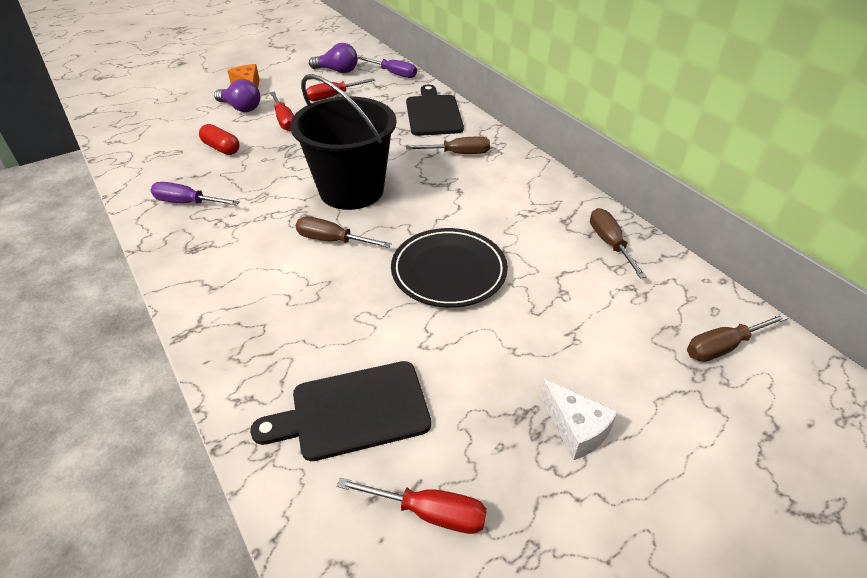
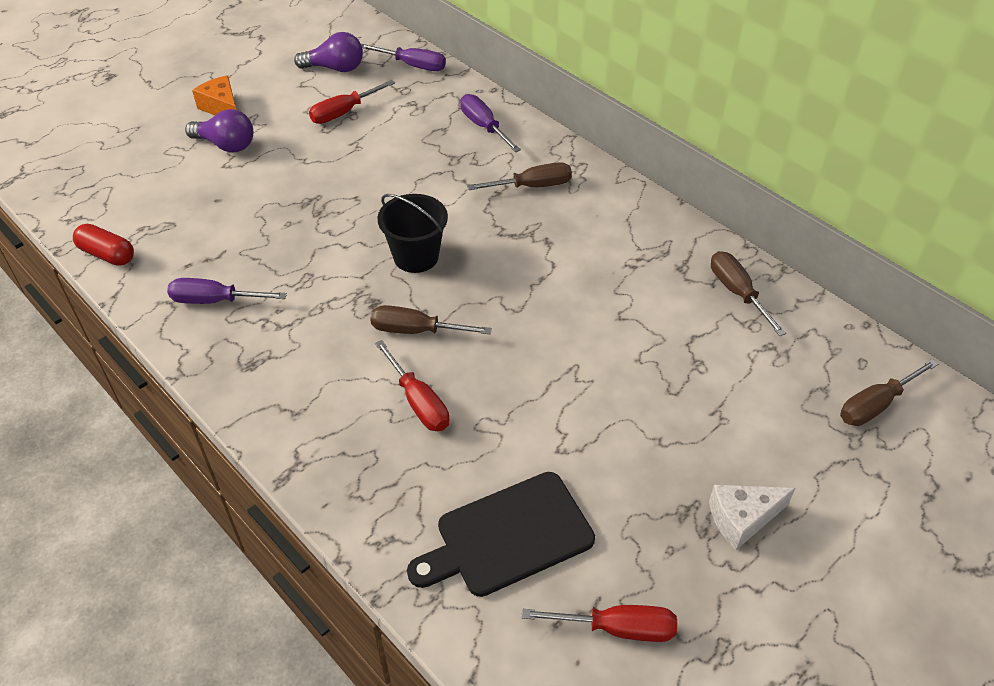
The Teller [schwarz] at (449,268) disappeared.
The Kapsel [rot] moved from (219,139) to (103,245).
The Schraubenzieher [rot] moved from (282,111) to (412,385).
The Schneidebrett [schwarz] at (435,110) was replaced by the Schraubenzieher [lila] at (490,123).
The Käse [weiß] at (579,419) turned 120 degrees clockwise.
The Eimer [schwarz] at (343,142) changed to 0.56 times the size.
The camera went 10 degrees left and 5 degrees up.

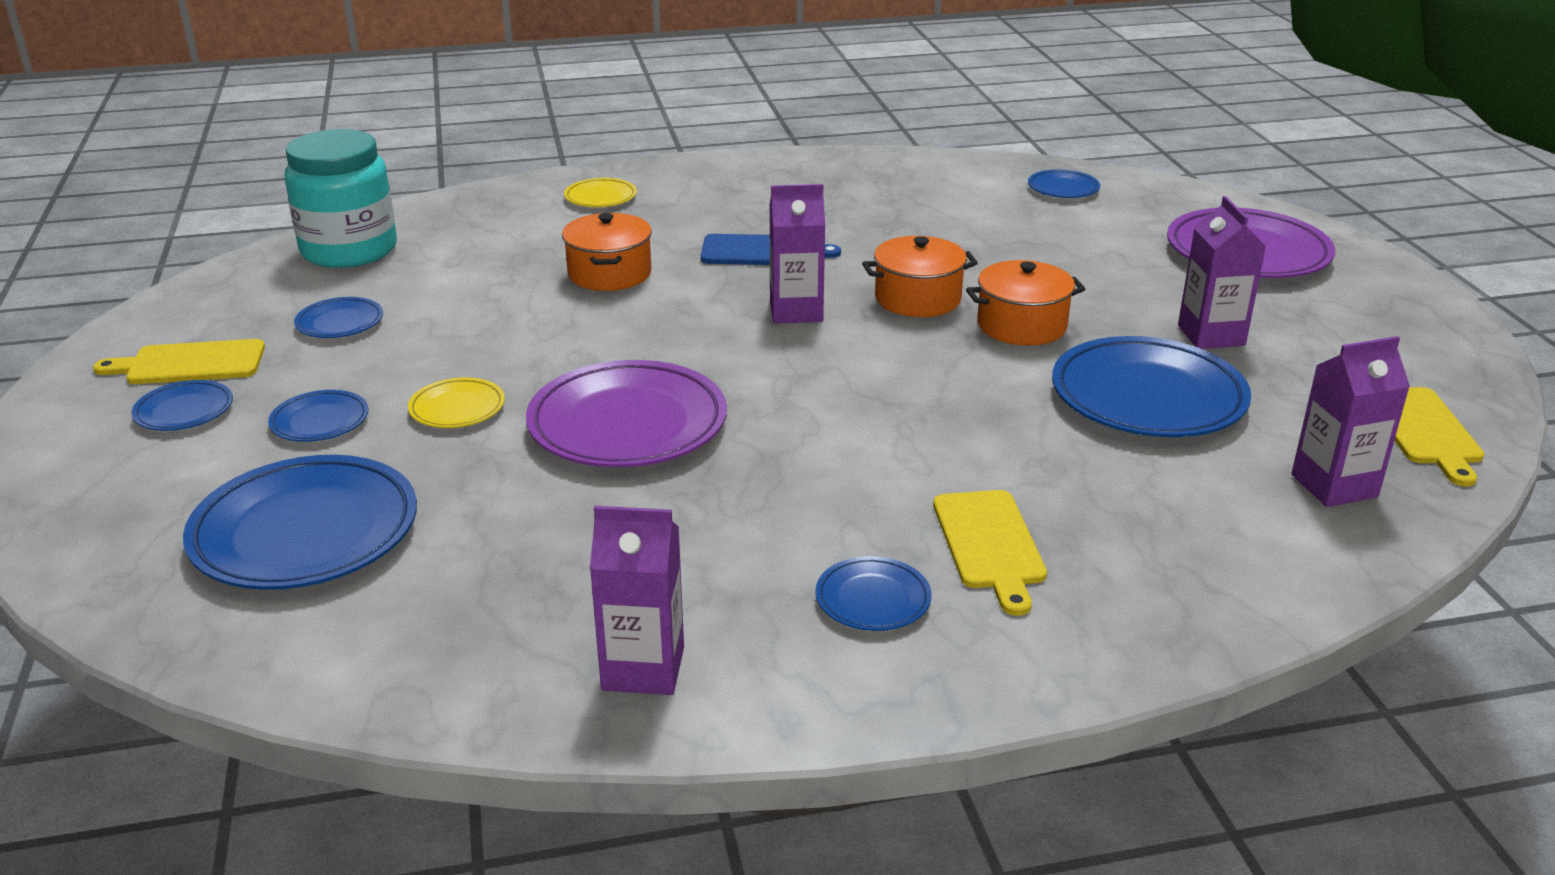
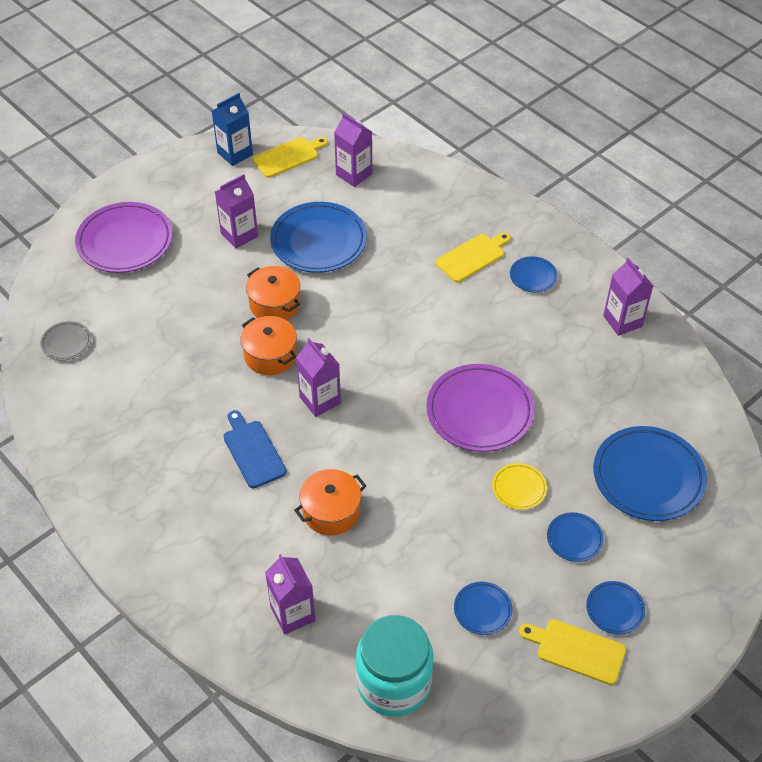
The Teller [gelb] at (600,192) disappeared.
The Getränkekarton [blau] at (232,129) appeared.
The Getränkekarton [lila] at (290,594) appeared.
The Teller [blau] at (1064,183) became the Teller [grau] at (66,341).
The Schneidebrett [gelb] at (179,361) turned 150 degrees clockwise.
The camera went 120 degrees left and 20 degrees up.

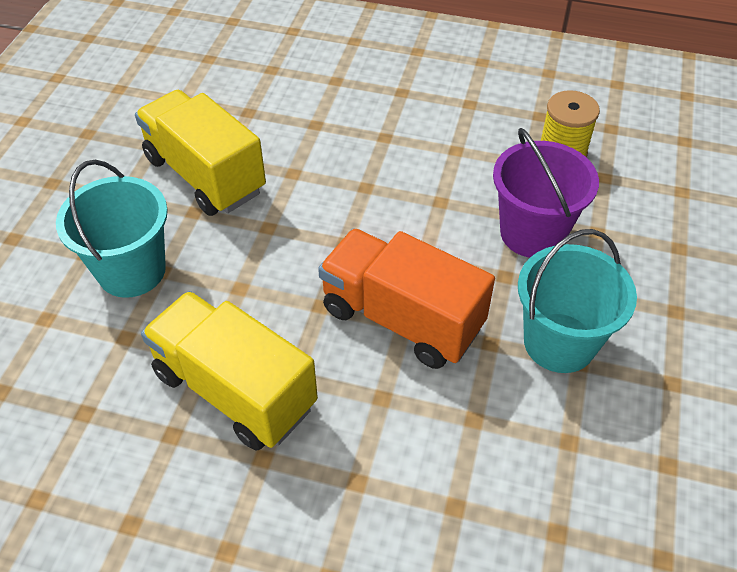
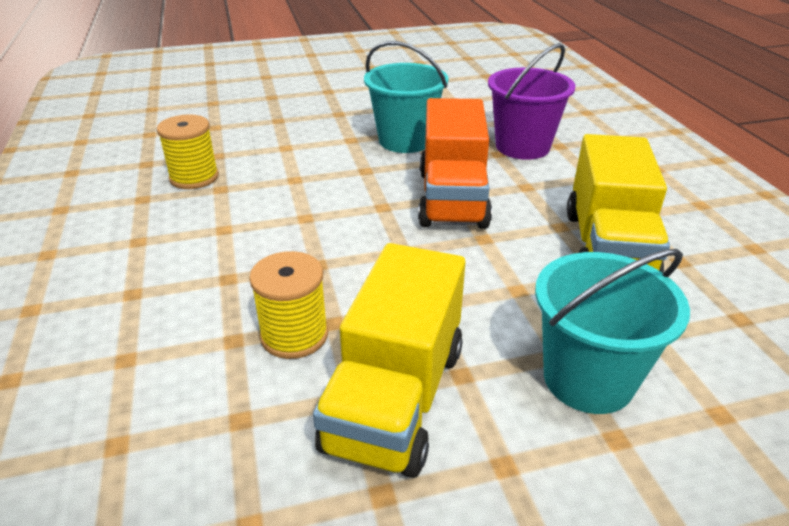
The Garnrolle [gelb] at (288,305) appeared.
The Eimer [lila] moved from (546,192) to (531,101).
The camera went 120 degrees left and 15 degrees down.

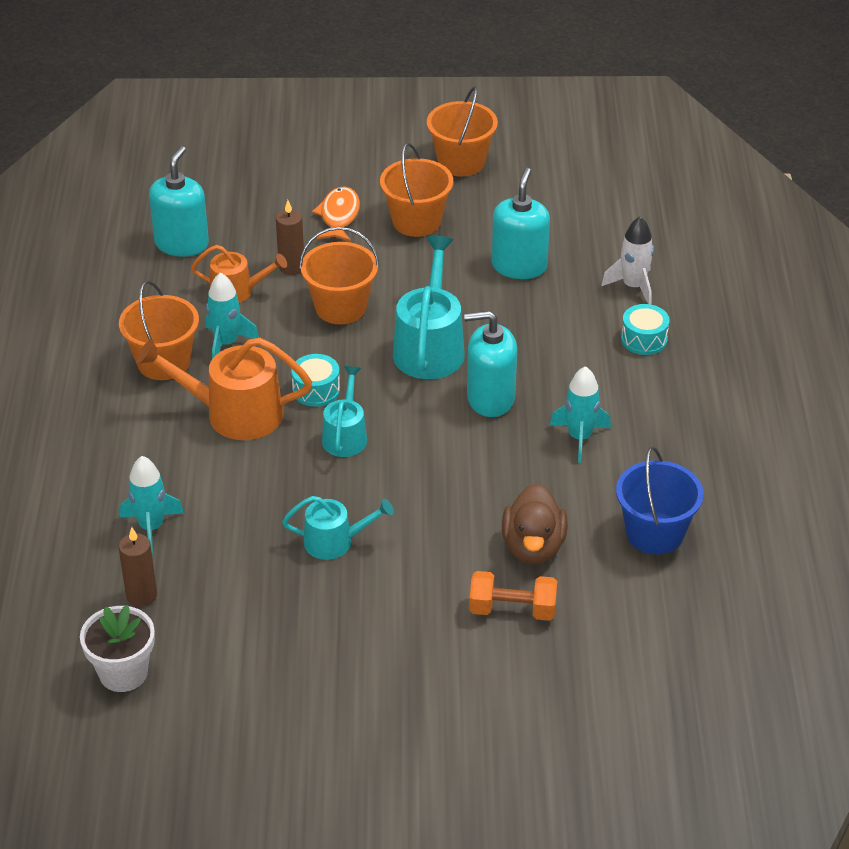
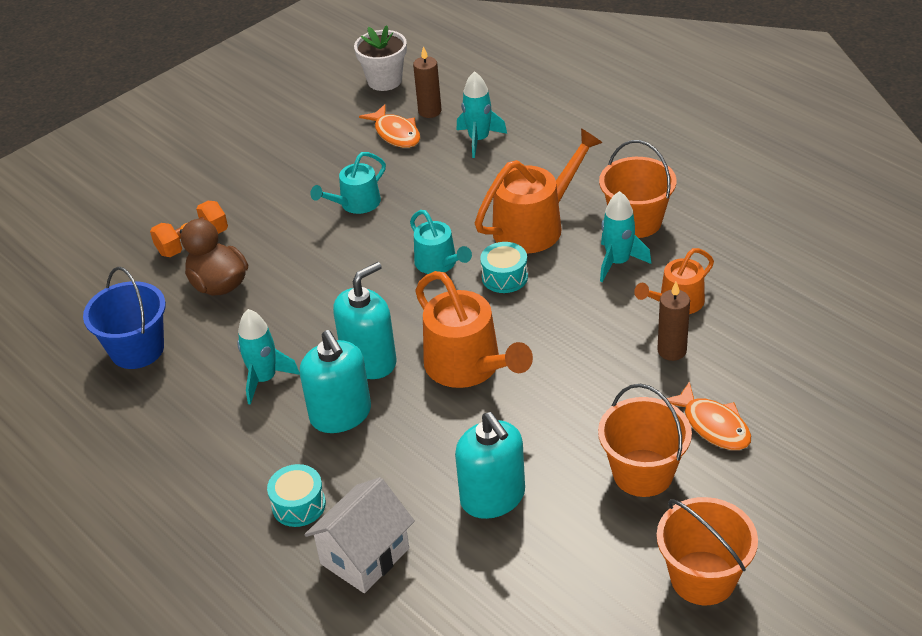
The Eimer [orange] at (339,275) disappeared.
The Fisch [orange] at (389,126) appeared.
The Seifenspender [türkis] moved from (179,201) to (335,381).
The Rakete [weiß] at (627,260) was replaced by the Haus [weiß] at (359,535).
The Gießkanne [türkis] at (429,307) became the Gießkanne [orange] at (474,329).
The camera went 140 degrees right and 0 degrees up.

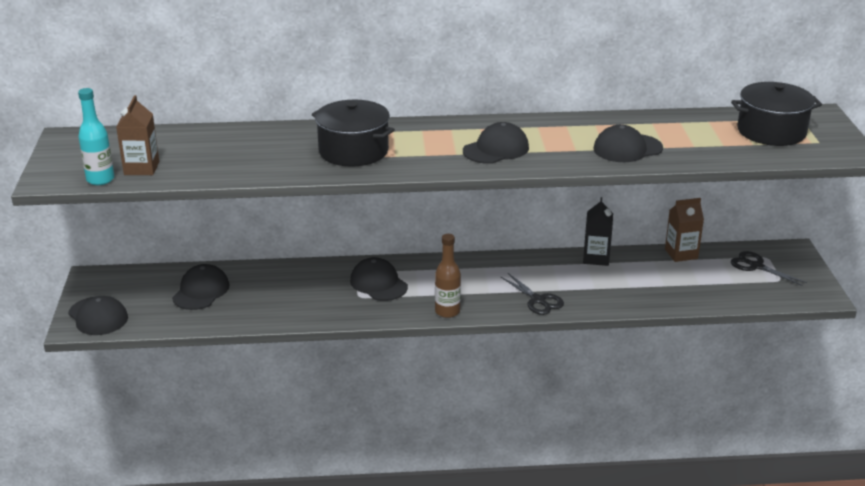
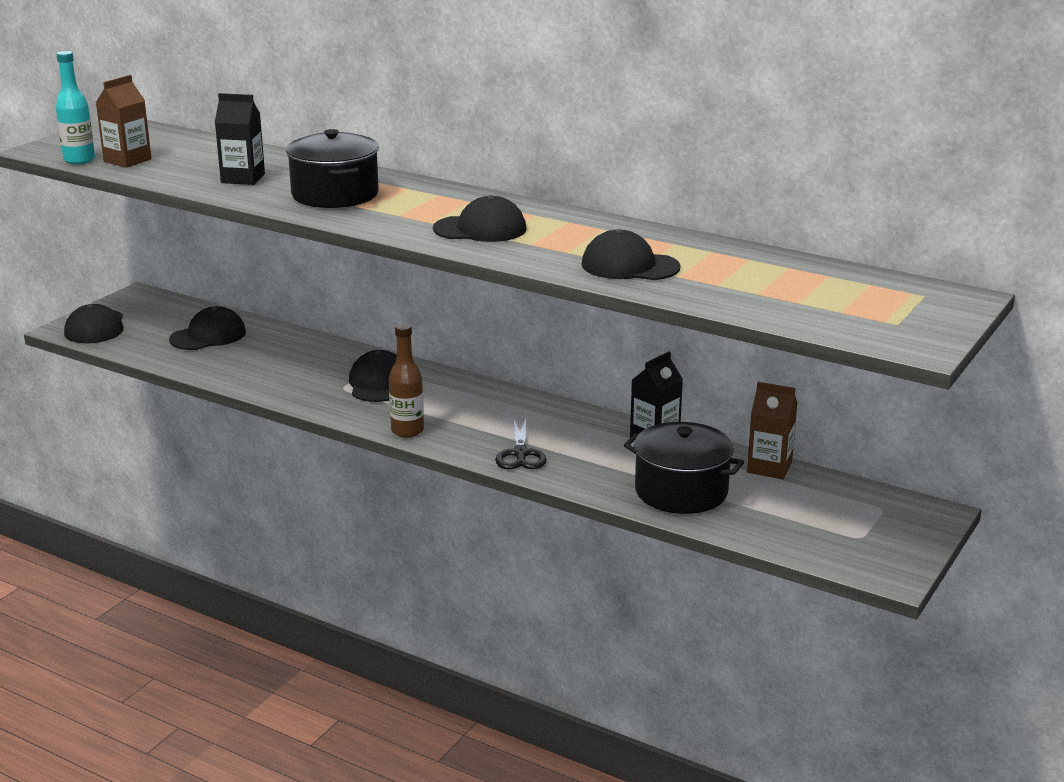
The Schere [schwarz] at (769,268) disappeared.
The Getränkekarton [schwarz] at (240,139) appeared.
The Kochtopf [schwarz] moved from (776,114) to (684,468).
The camera went 35 degrees right and 5 degrees down.

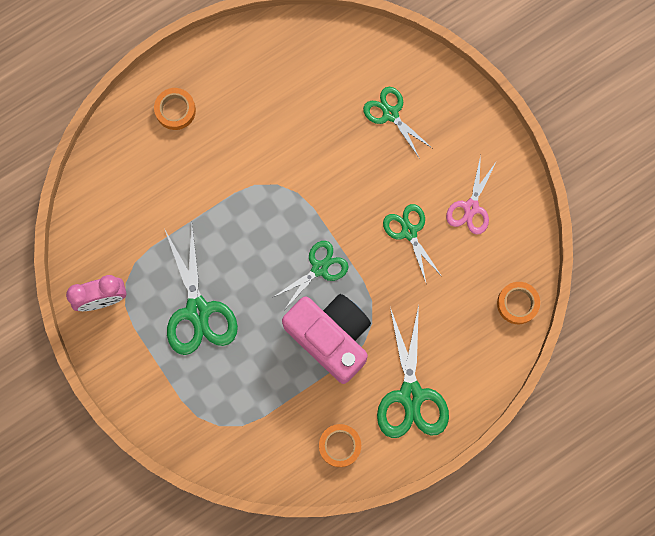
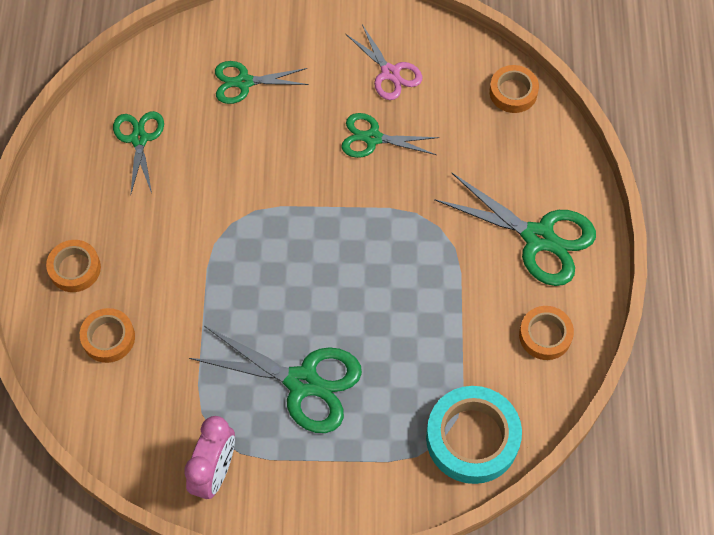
The Kamera [rosa] at (326,339) disappeared.
The Klebeband [orange] at (107,335) appeared.
The Klebeband [türkis] at (474,435) appeared.
The Schere [grün] moved from (310,275) to (138,153).
The camera went 55 degrees left and 15 degrees down.

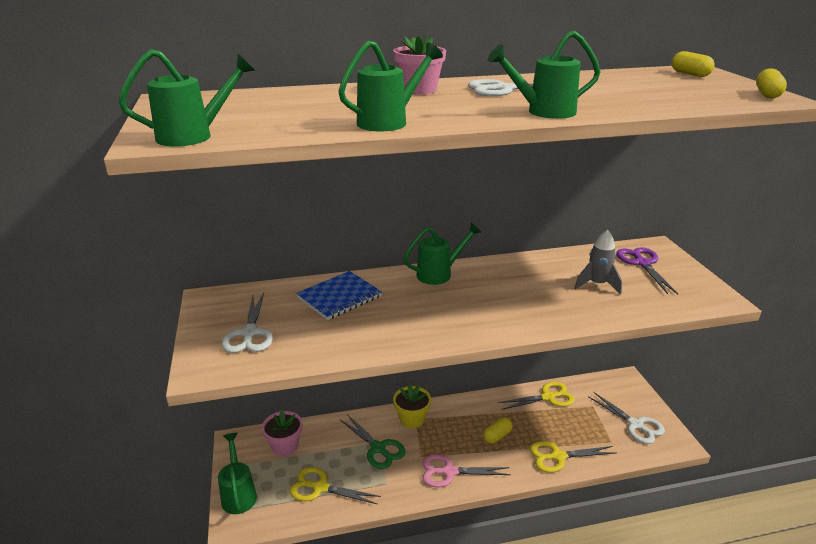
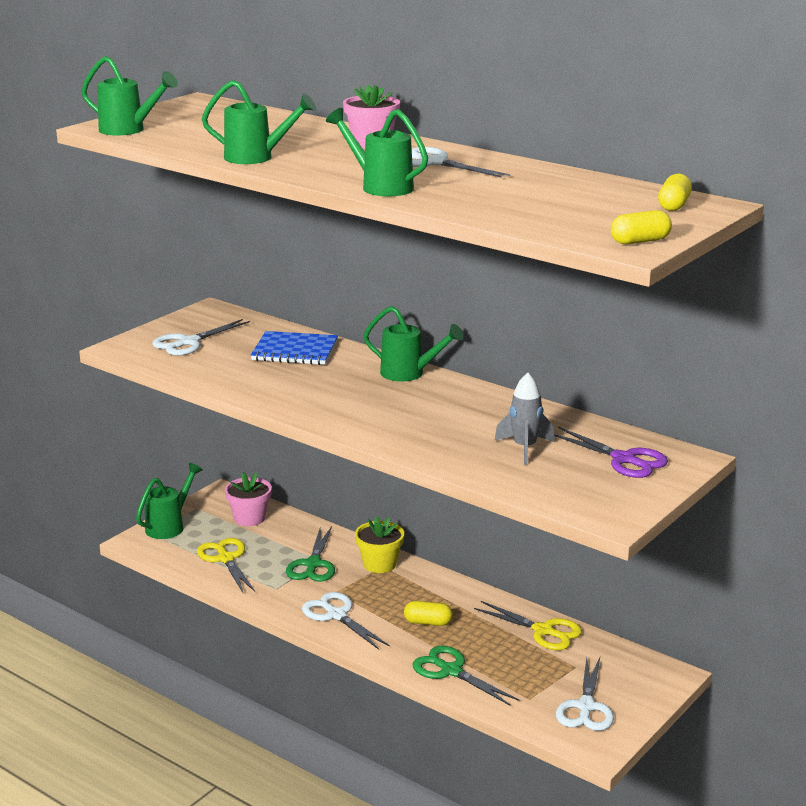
The Schere [rosa] at (466,471) became the Schere [weiß] at (346,621).
The Schere [gelb] at (573,457) became the Schere [grün] at (465,676).
The Schere [lila] at (647,270) turned 90 degrees clockwise.
The camera went 50 degrees right and 5 degrees down.

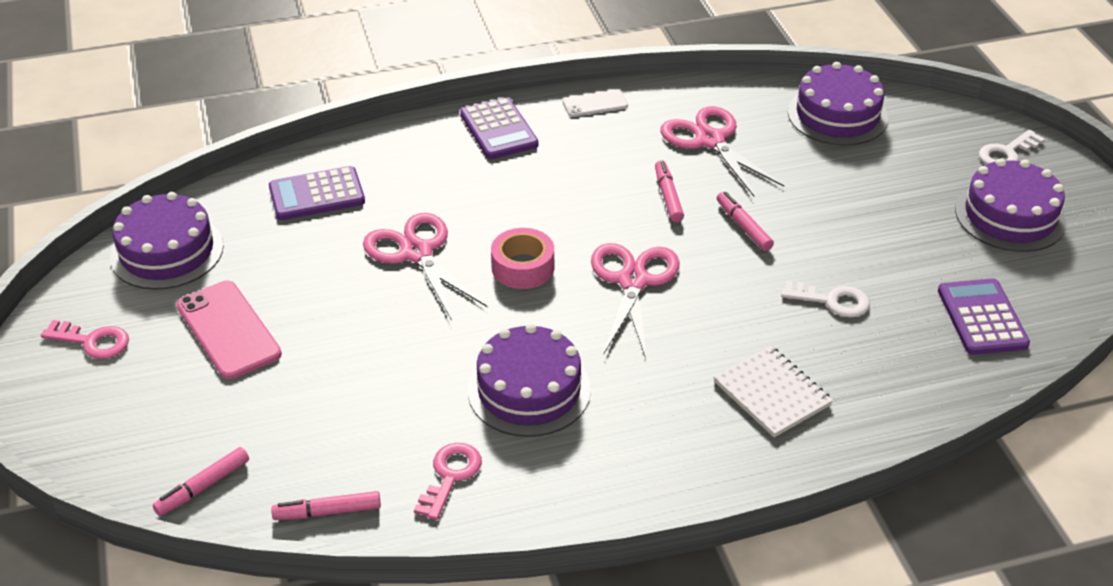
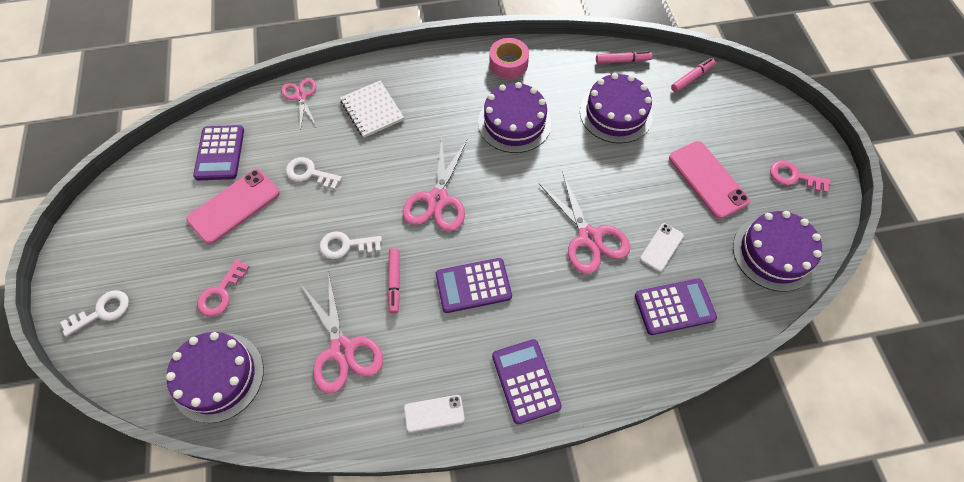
The Handy [rosa] at (233,206) appeared.
The Schere [rosa] at (299,104) appeared.
The Taschenrechner [lila] at (474,285) appeared.
The Handy [weiß] at (662,247) appeared.
The Schlüssel [rosa] moved from (448,481) to (223,288).
The Klebeband [rosa] moved from (522,258) to (509,58).
The Kuchen [lila] moved from (1010,205) to (616,108).
The Filzstift [rosa] at (745,221) was replaced by the Schlüssel [weiß] at (350,245).
The camera went 175 degrees left and 20 degrees up.

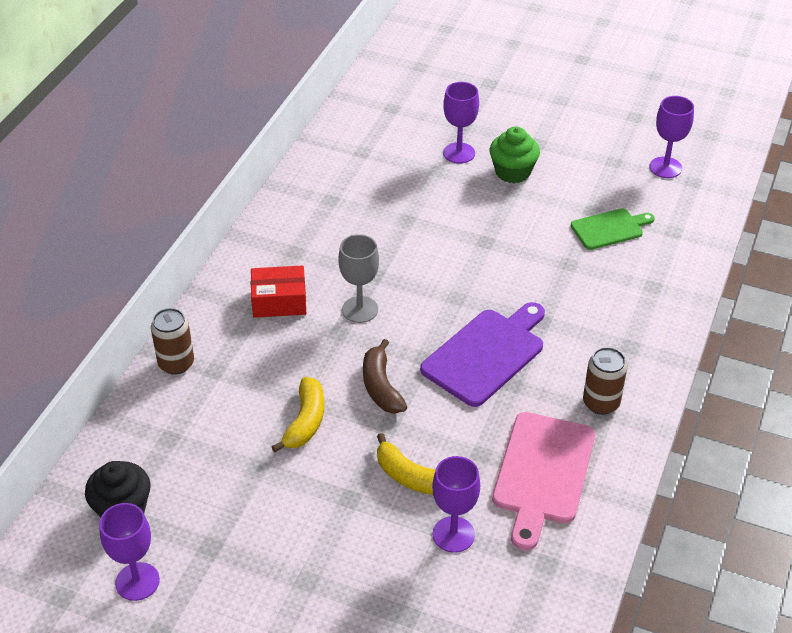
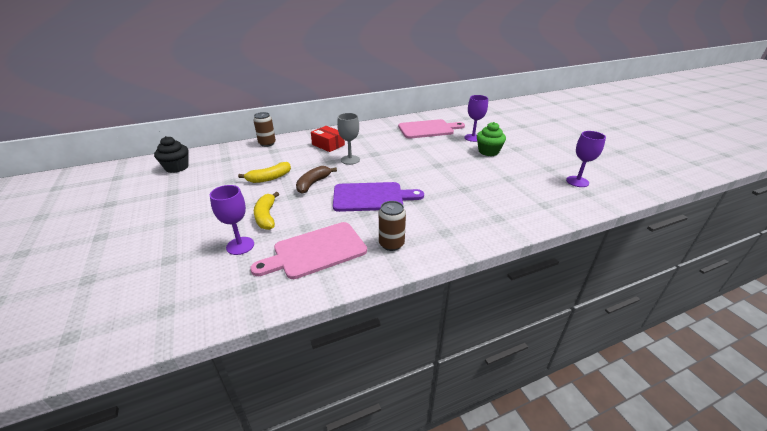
The Kelch [lila] at (129,552) disappeared.
The Schneidebrett [grün] at (613,229) disappeared.
The Schneidebrett [rosa] at (431,129) appeared.
The camera went 45 degrees right and 10 degrees down.

